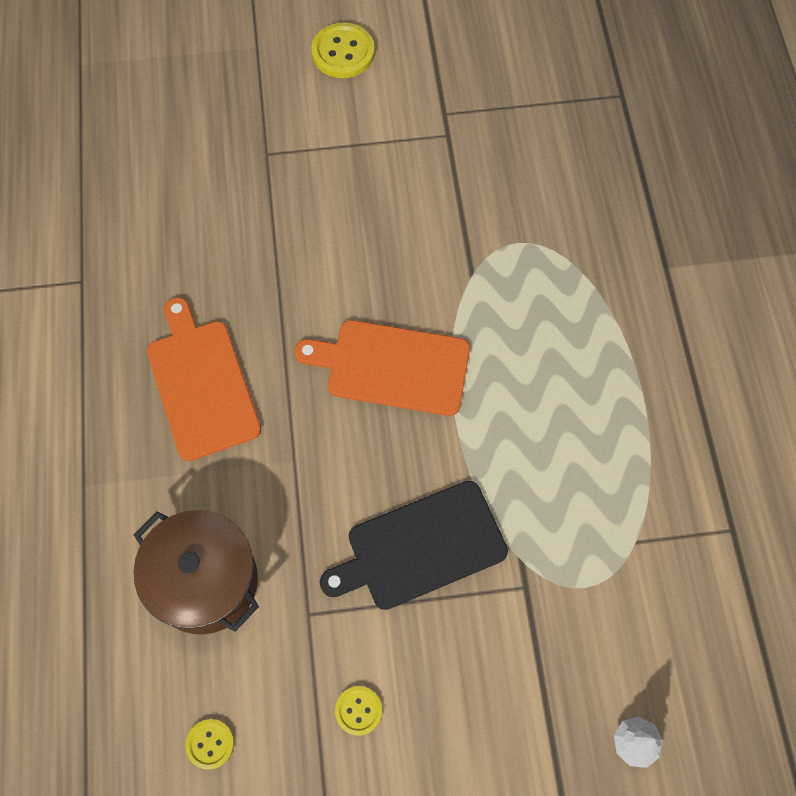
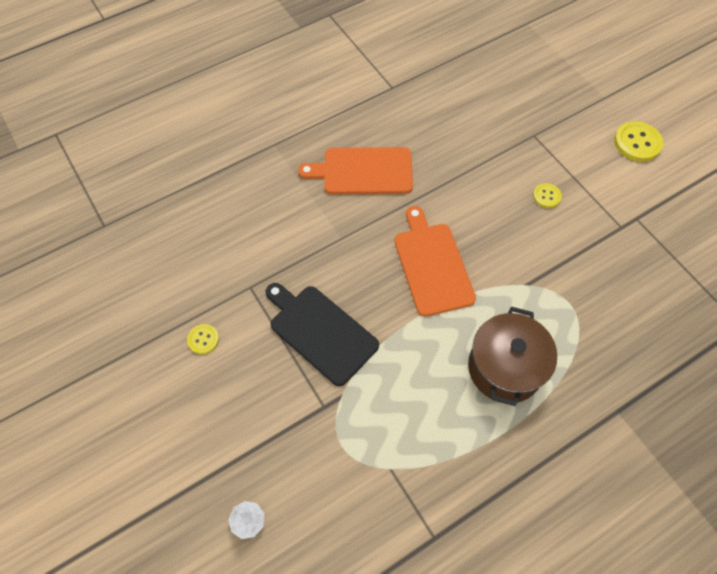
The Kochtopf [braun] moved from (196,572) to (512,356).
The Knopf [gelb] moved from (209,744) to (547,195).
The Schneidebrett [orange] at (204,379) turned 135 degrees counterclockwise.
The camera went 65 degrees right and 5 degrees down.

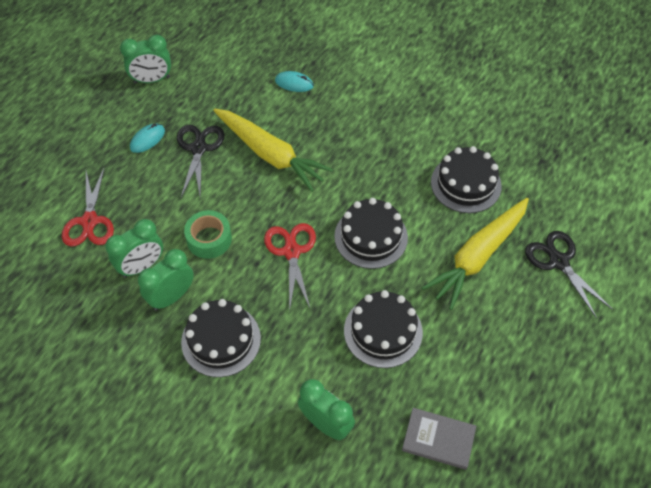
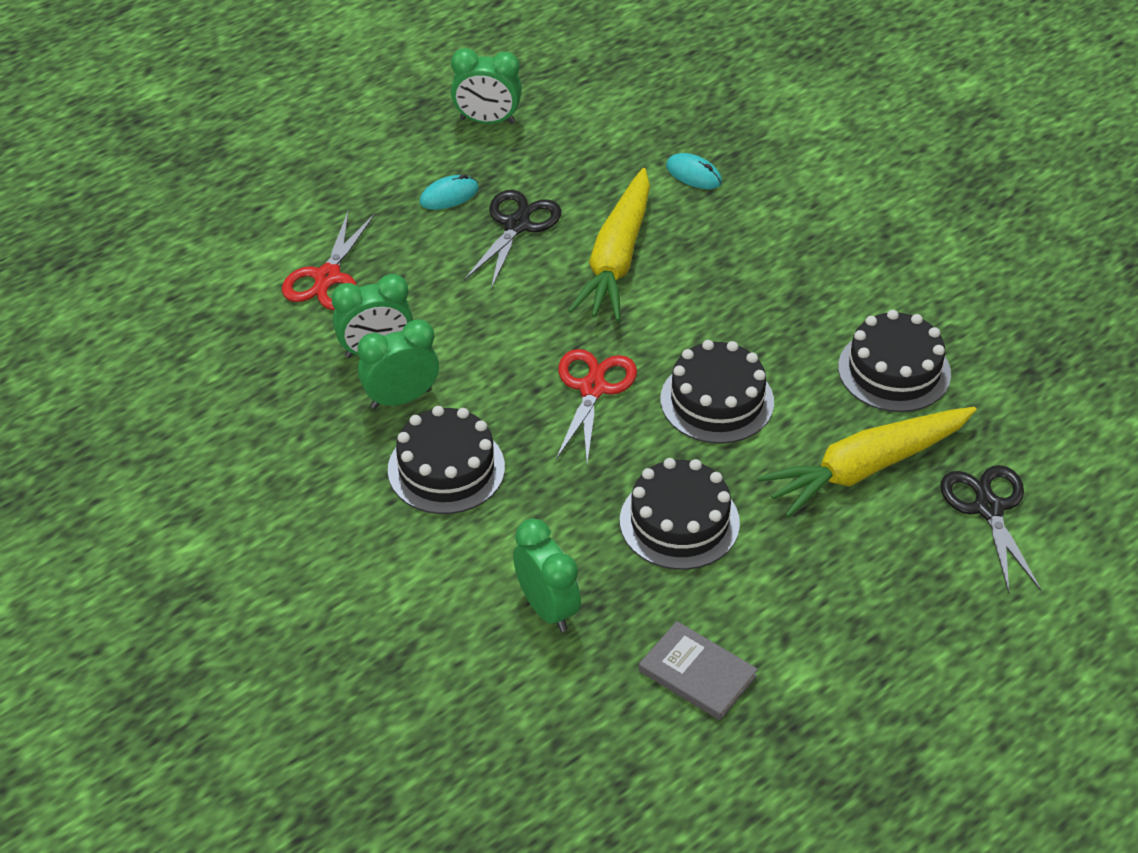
The Klebeband [grün] at (208,234) disappeared.
The Karotte [gelb] at (273,150) turned 45 degrees clockwise.
The camera went 20 degrees right and 10 degrees down.

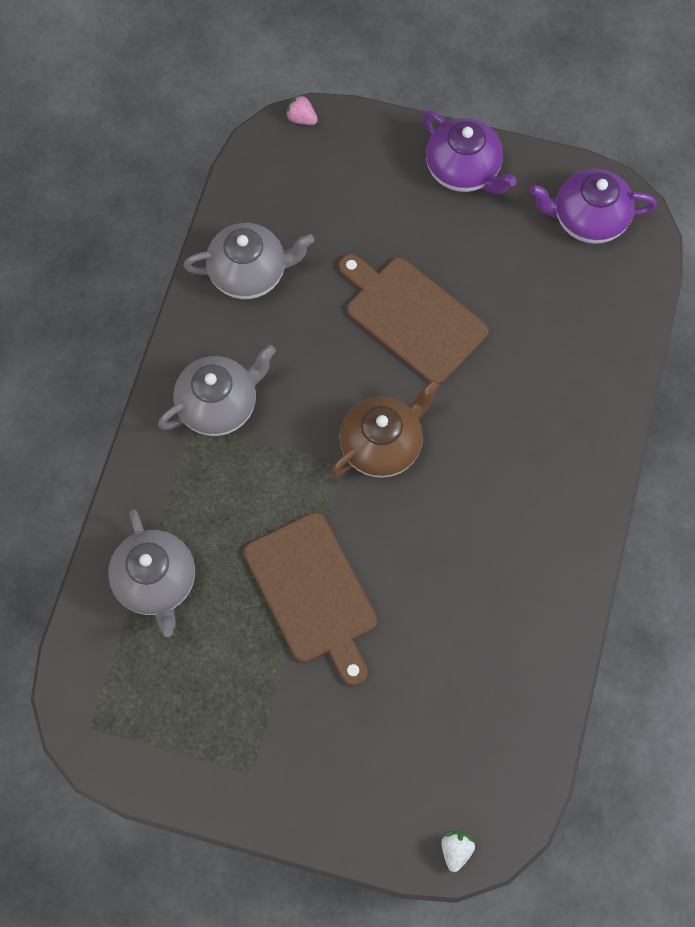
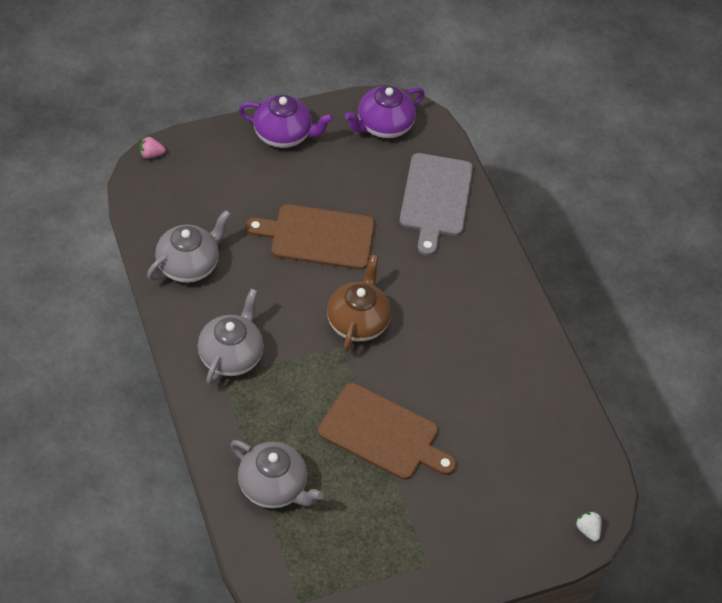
The Schneidebrett [grau] at (436,204) appeared.
The camera went 40 degrees left and 15 degrees down.

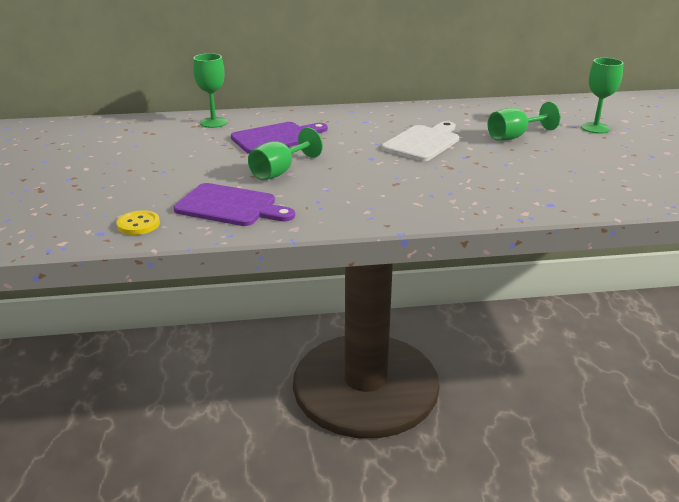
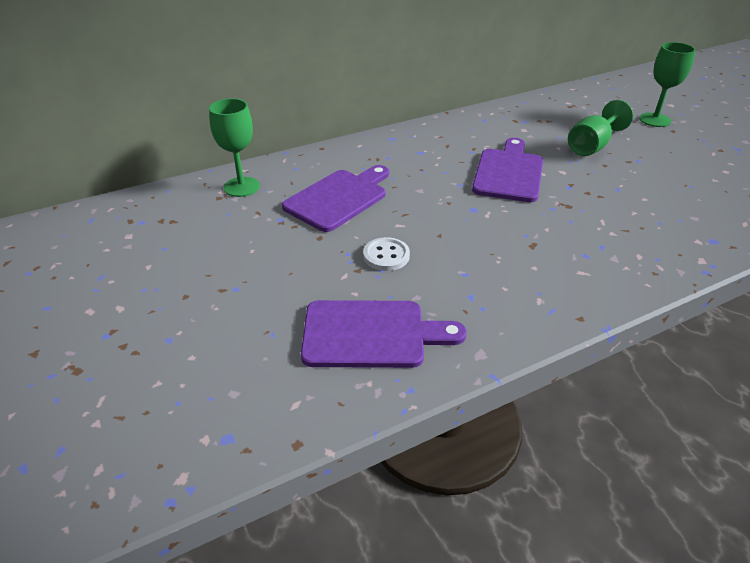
The Knopf [gelb] at (138,222) disappeared.
The Kelch [grün] at (285,154) was replaced by the Knopf [weiß] at (386,254).
The Schneidebrett [weiß] at (420,141) became the Schneidebrett [lila] at (507,170).
The camera went 20 degrees left and 10 degrees up.

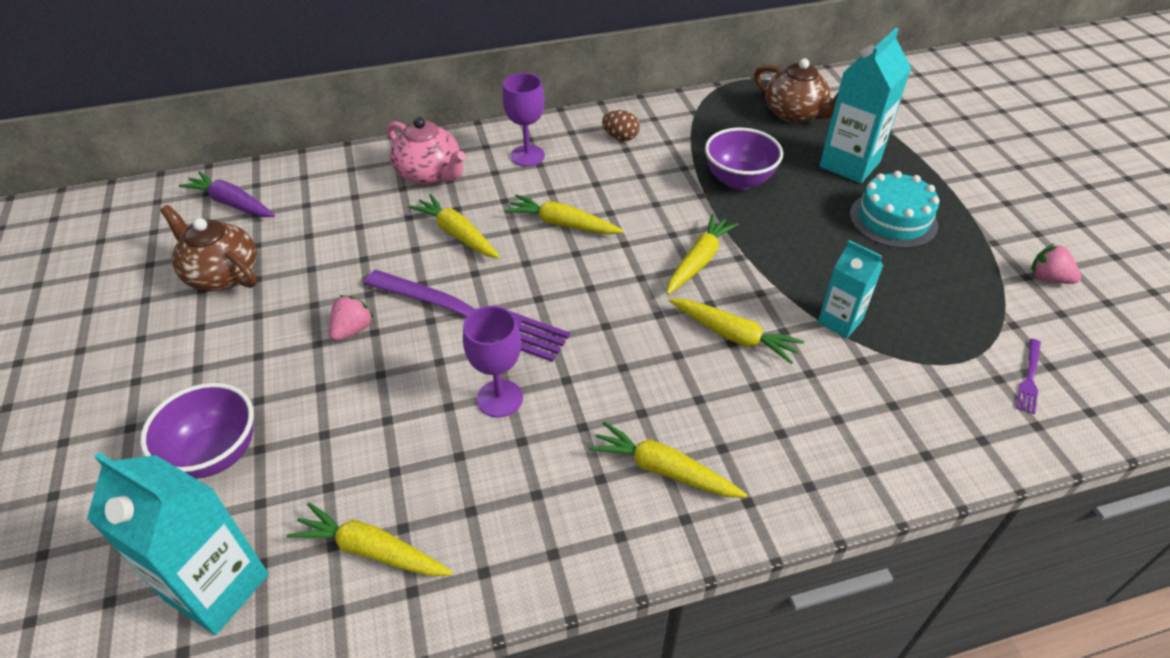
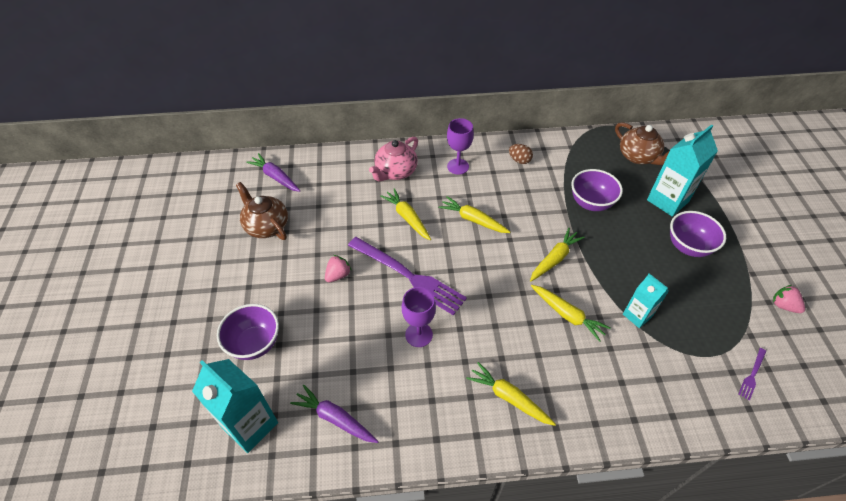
The Kuchen [türkis] at (894,209) was replaced by the Schüssel [lila] at (698,234).
The Karotte [gelb] at (370,539) became the Karotte [lila] at (334,414).
The Teekanne [rosa] at (426,151) turned 75 degrees clockwise.
The camera went 10 degrees right and 5 degrees up.

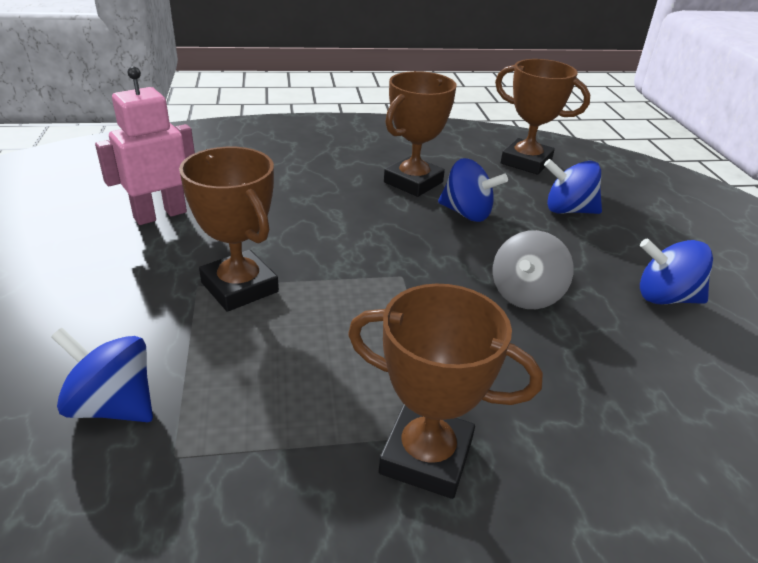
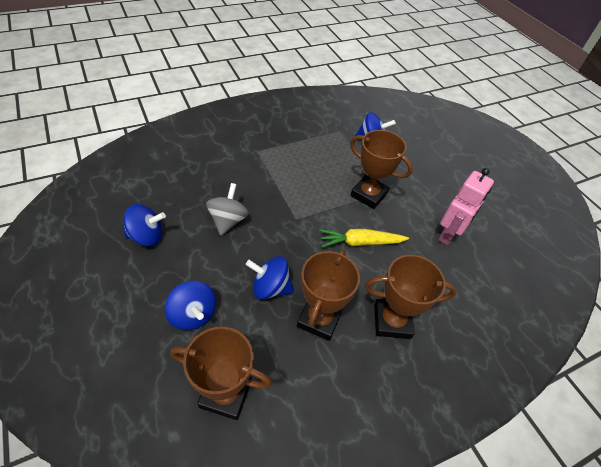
The Karotte [gelb] at (364,238) appeared.
The Pokal [braun] moved from (445,391) to (411,297).
The Kreisel [blau] at (573,186) turned 60 degrees clockwise.
The camera went 160 degrees right and 15 degrees up.

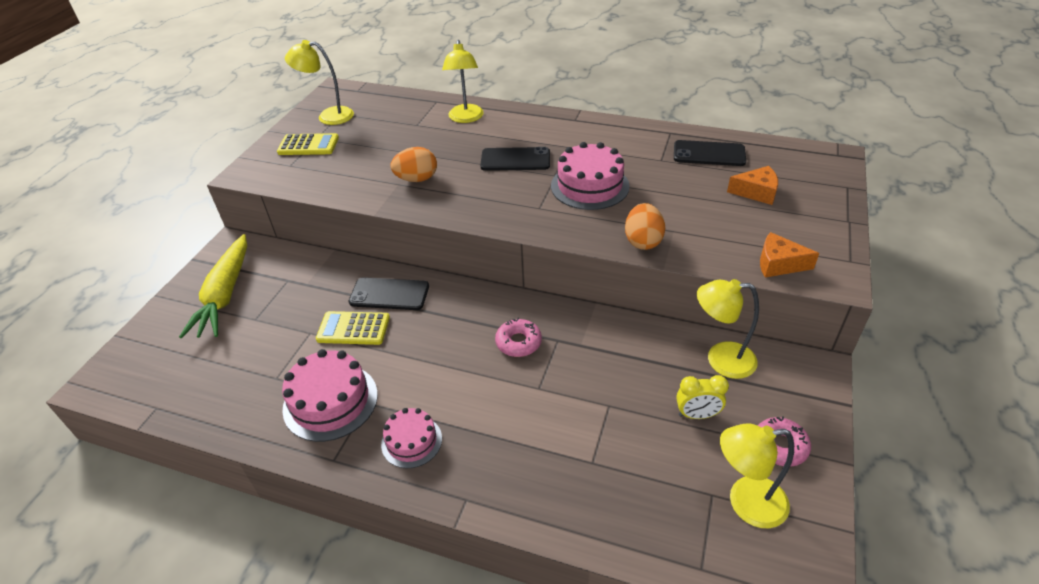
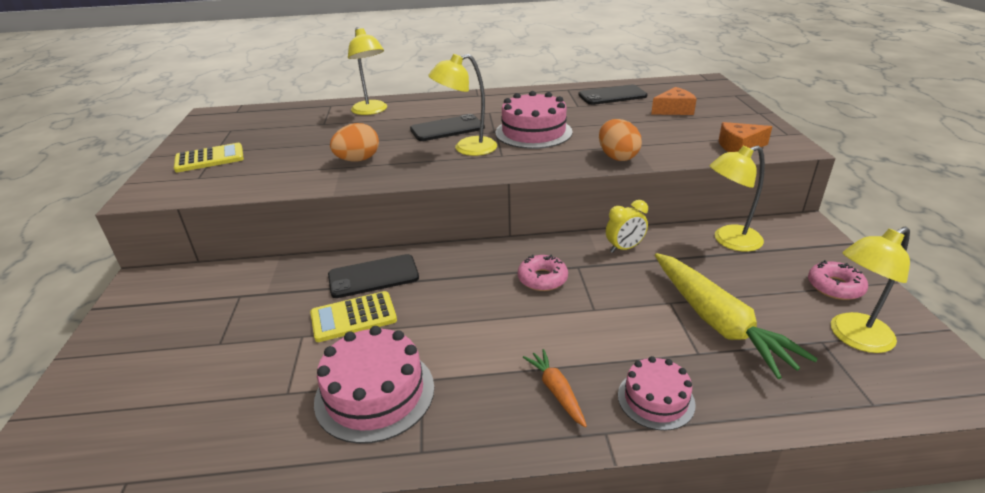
The Karotte [orange] at (555,388) appeared.
The Karotte [gelb] moved from (213,286) to (736,316).
The Lampe [gelb] moved from (319,82) to (462,105).
The Kuchen [rosa] moved from (411,438) to (657,393).
The Wecker [gelb] moved from (702,397) to (627,226).
The camera went 25 degrees left and 10 degrees down.

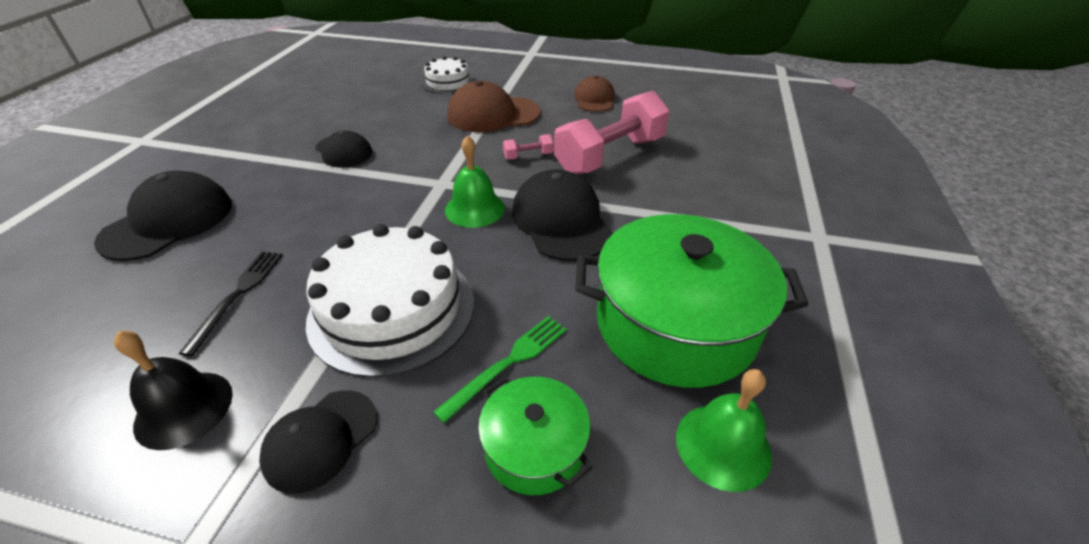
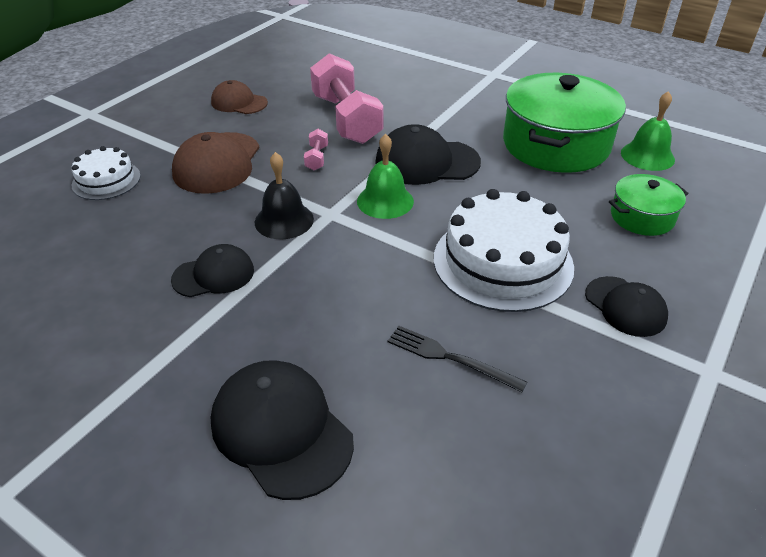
The Gabel [grün] at (500,369) disappeared.
The Glocke [schwarz] moved from (173,390) to (284,195).
The camera went 70 degrees left and 0 degrees up.

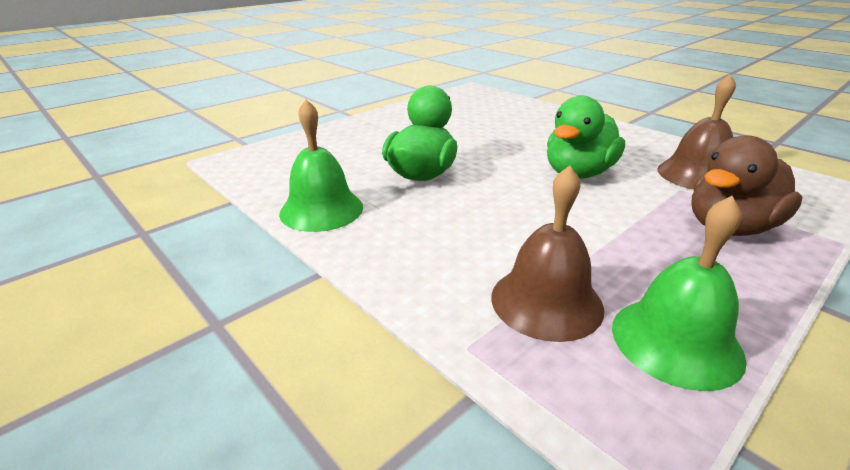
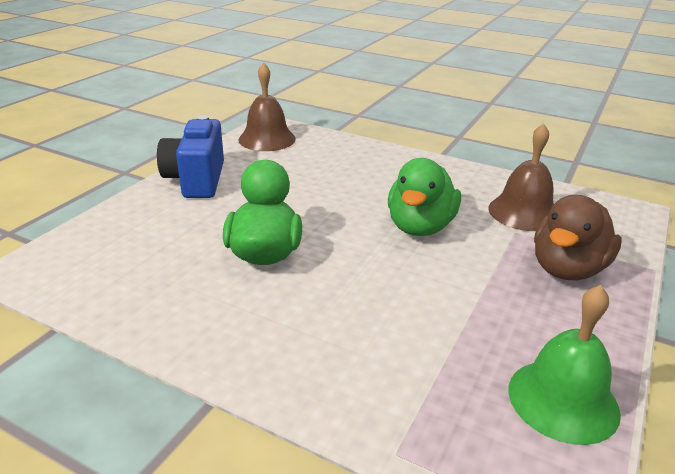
The Glocke [grün] at (321,165) disappeared.
The Kamera [blau] at (190,156) appeared.
The Glocke [braun] moved from (547,253) to (267,107).
The camera went 20 degrees left and 0 degrees up.

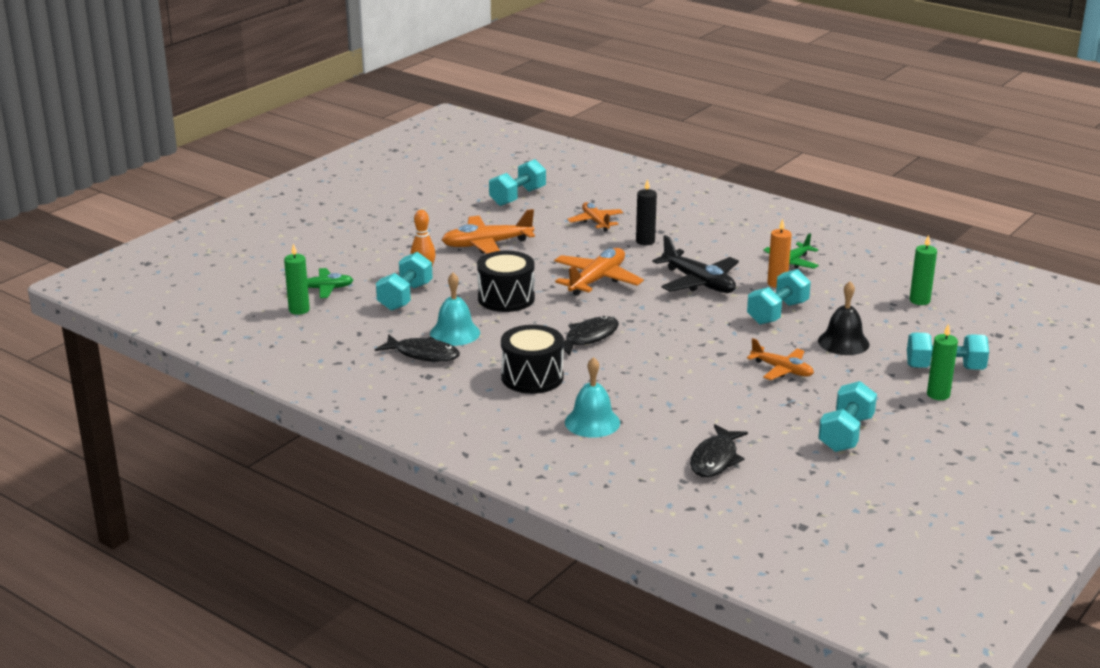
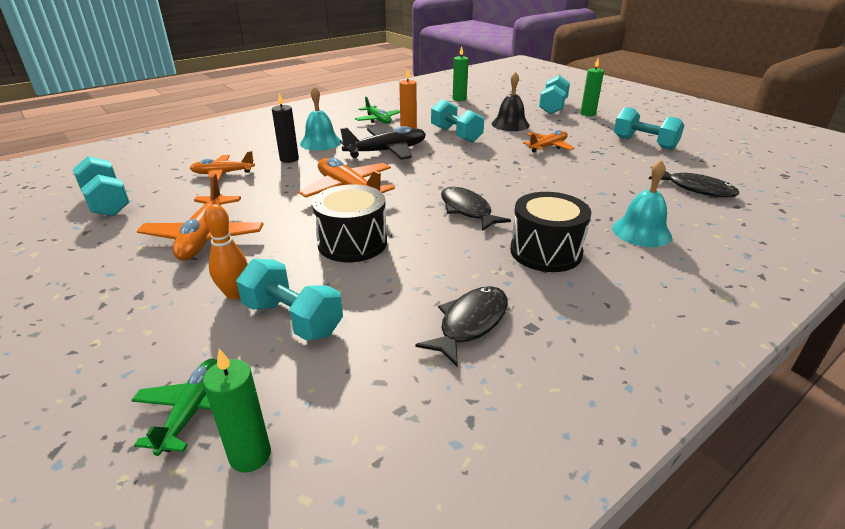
The Glocke [türkis] moved from (455,309) to (320,118).
The camera went 75 degrees left and 5 degrees up.

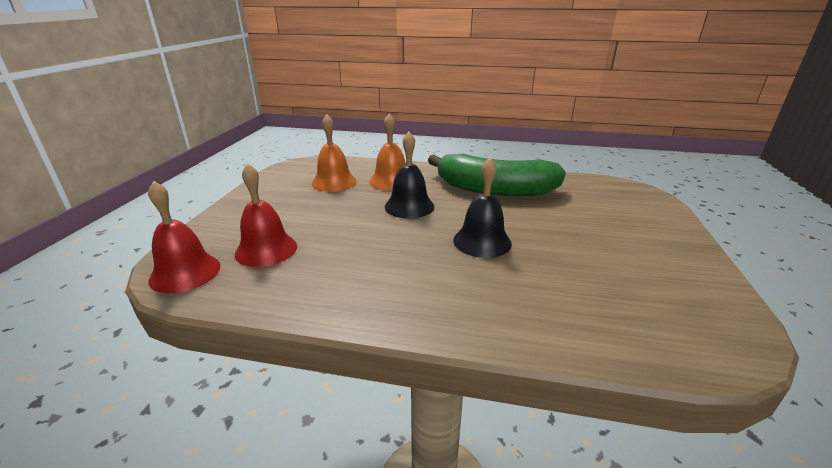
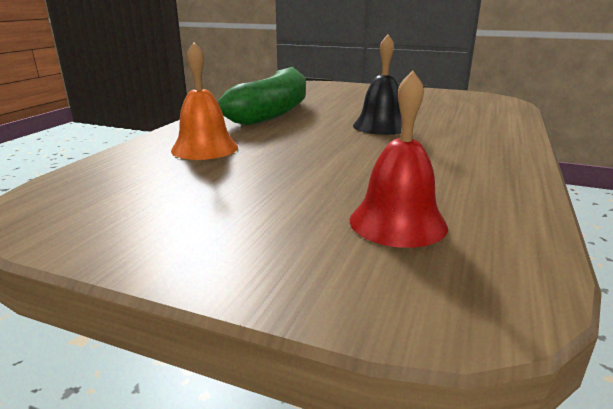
The Glocke [rot] at (184,237) disappeared.
The Glocke [orange] at (334,153) disappeared.
The Glocke [schwarz] at (409,175) disappeared.
The camera went 80 degrees left and 5 degrees down.

